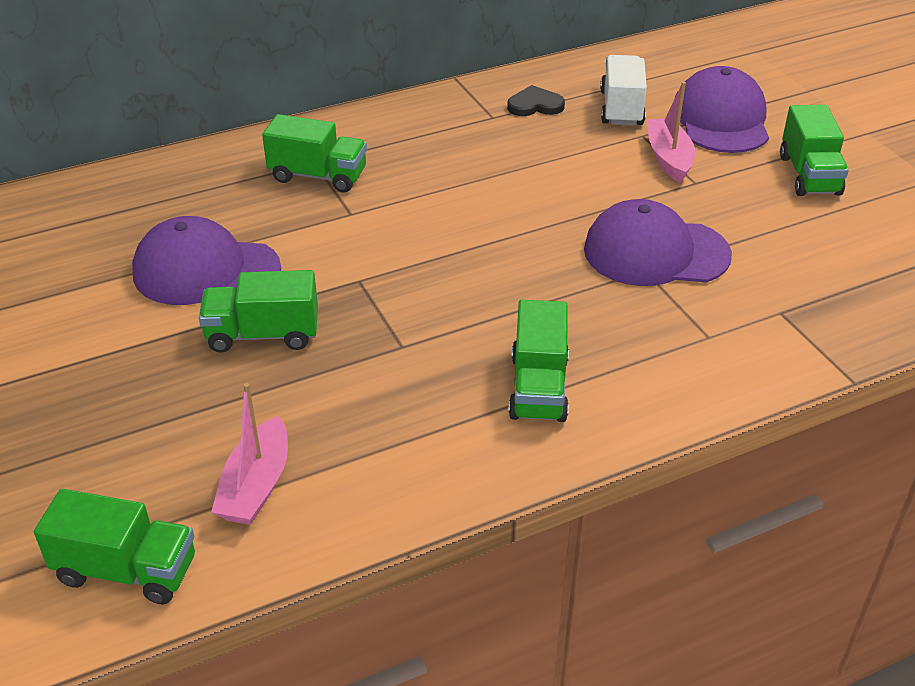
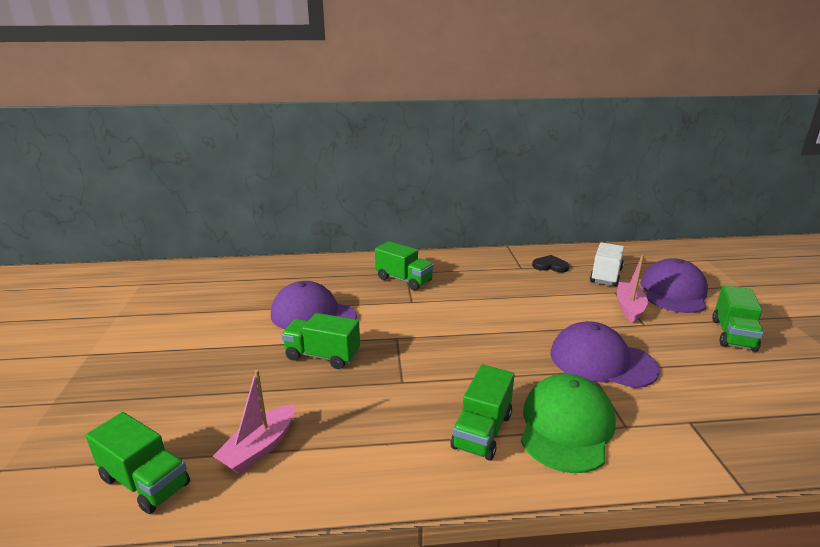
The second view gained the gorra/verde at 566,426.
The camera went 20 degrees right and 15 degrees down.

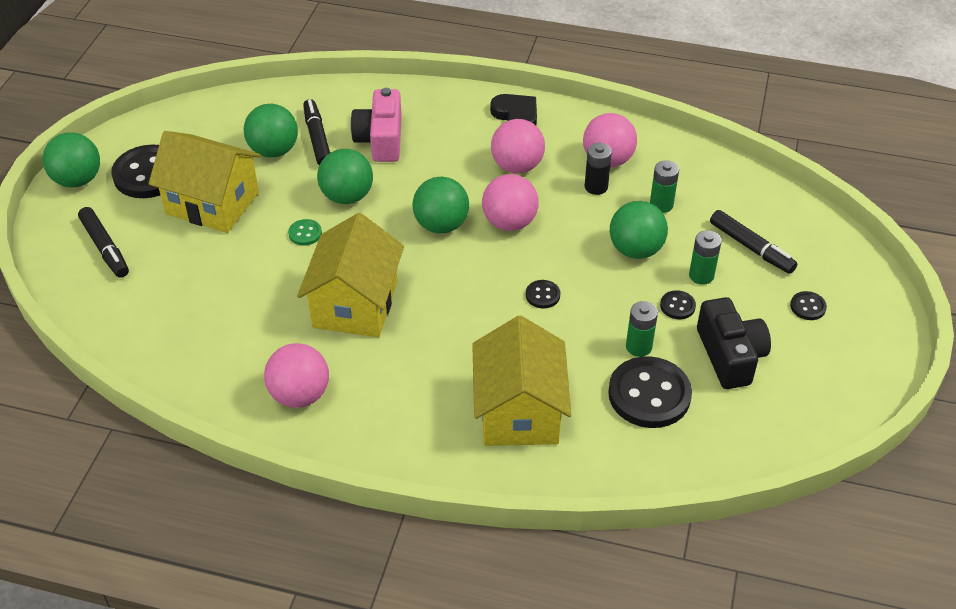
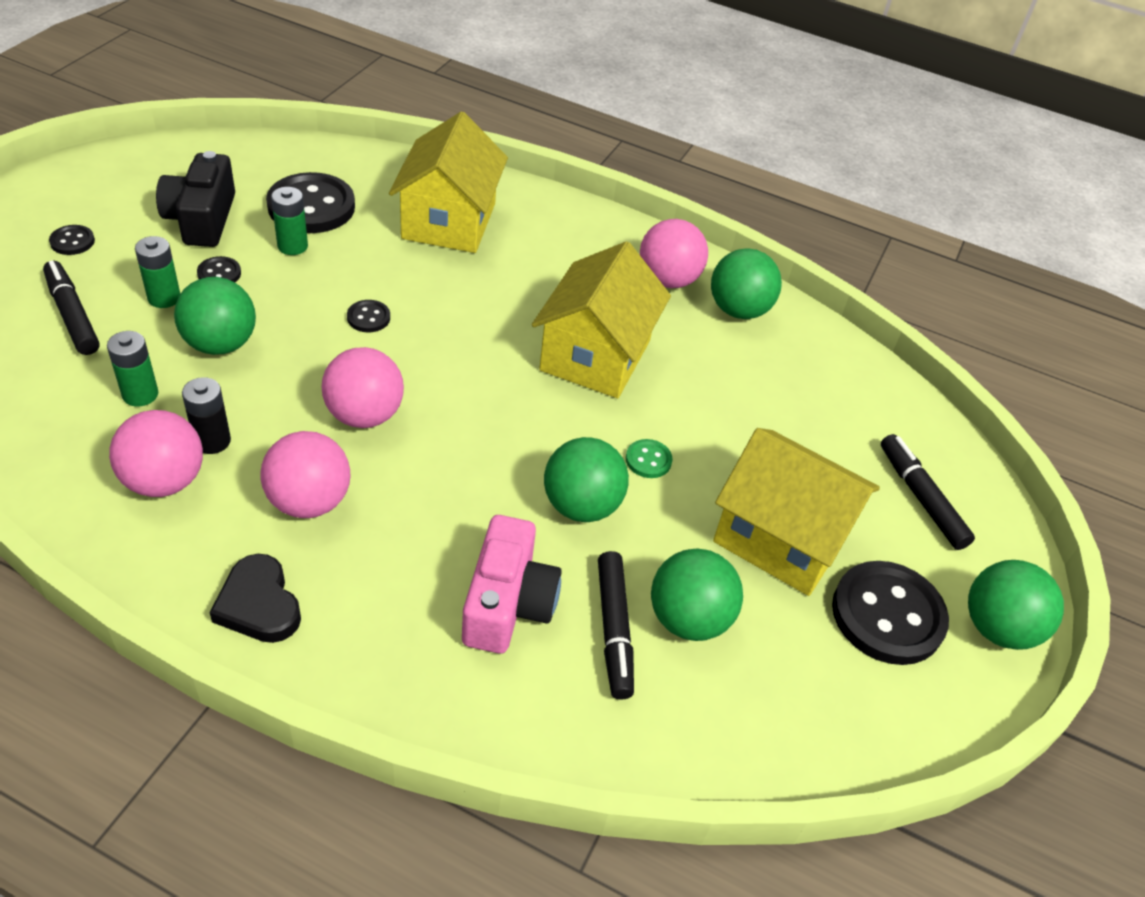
The pelota/verde ended up elsewhere, having gone from 441,225 to 738,310.
The camera went 175 degrees left and 0 degrees up.

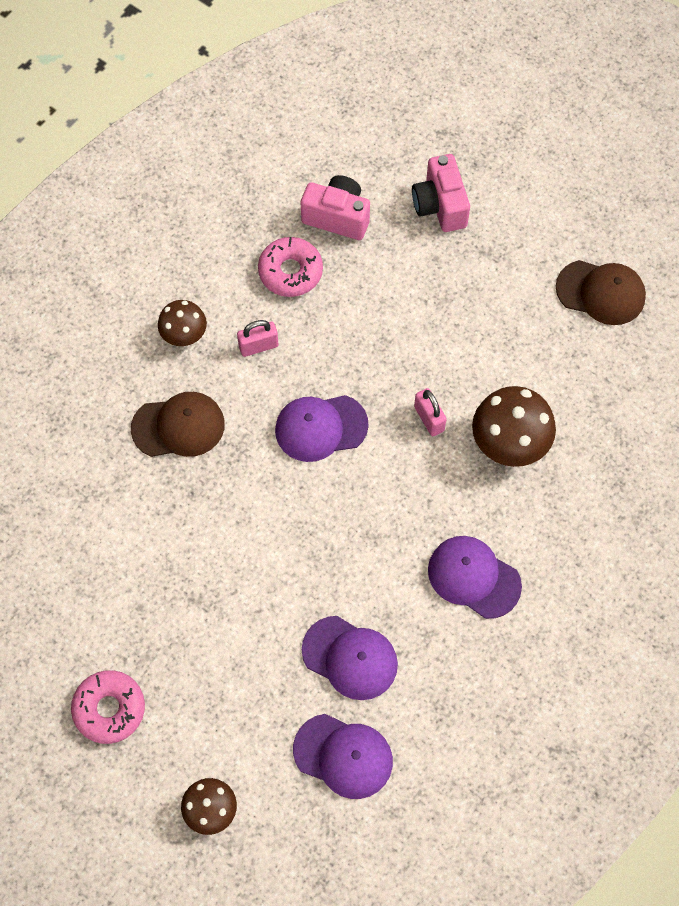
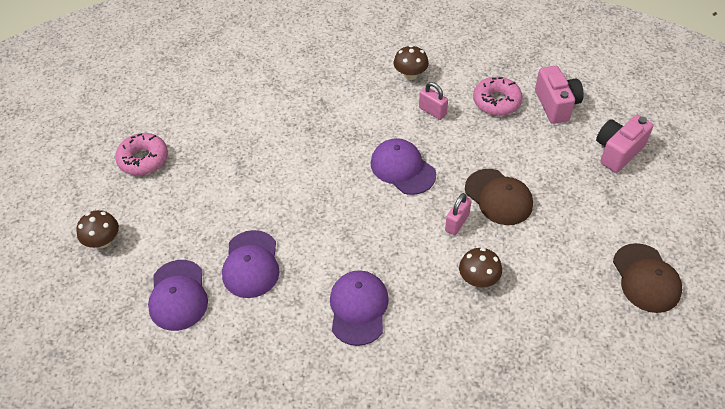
The size of the seta/marrón at 509,442 changed by a factor of 0.61.
The gorra/marrón ended up elsewhere, having gone from 178,426 to 498,197.
The camera went 60 degrees right and 15 degrees down.

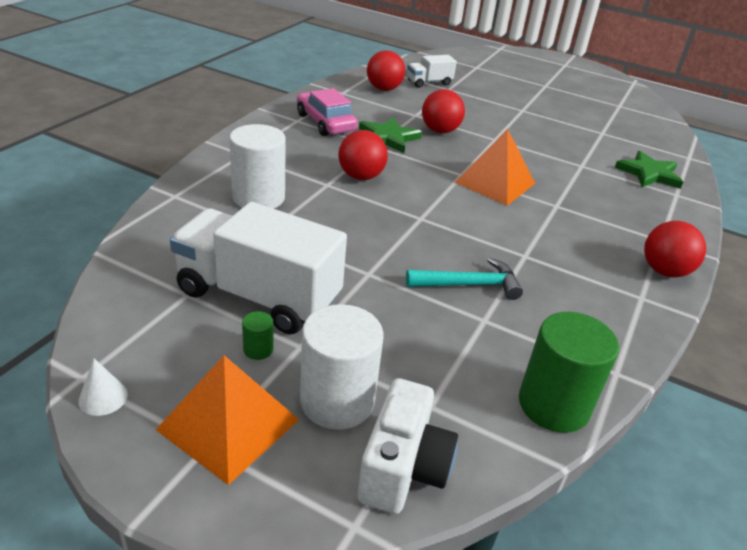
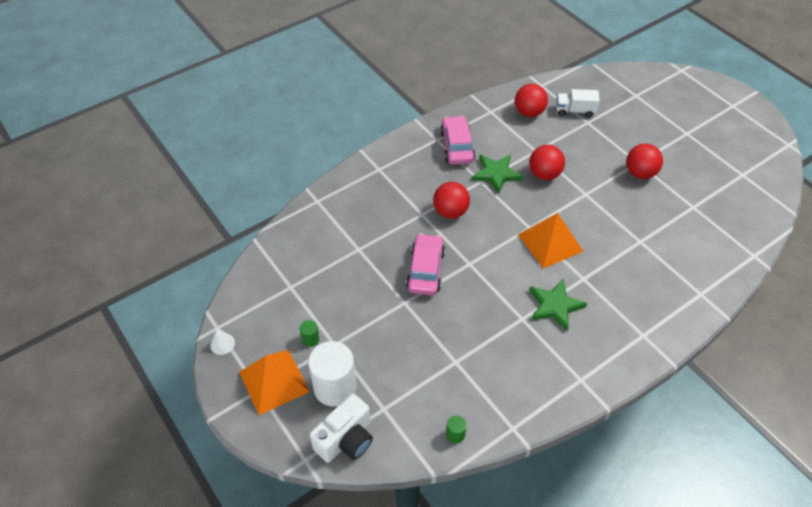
The second view gained the coche/rosa at 425,270.
The size of the cilindro/verde at 553,405 changed by a factor of 0.43.
The estrella/verde ended up elsewhere, having gone from 649,173 to 555,305.
The pelota/rojo ended up elsewhere, having gone from 664,271 to 640,173.
The second view lost the camión/blanco at 258,296.
The second view lost the cilindro/blanco at 258,198.
The second view lost the martillo/turquesa at 469,285.
The camera went 30 degrees right and 15 degrees up.

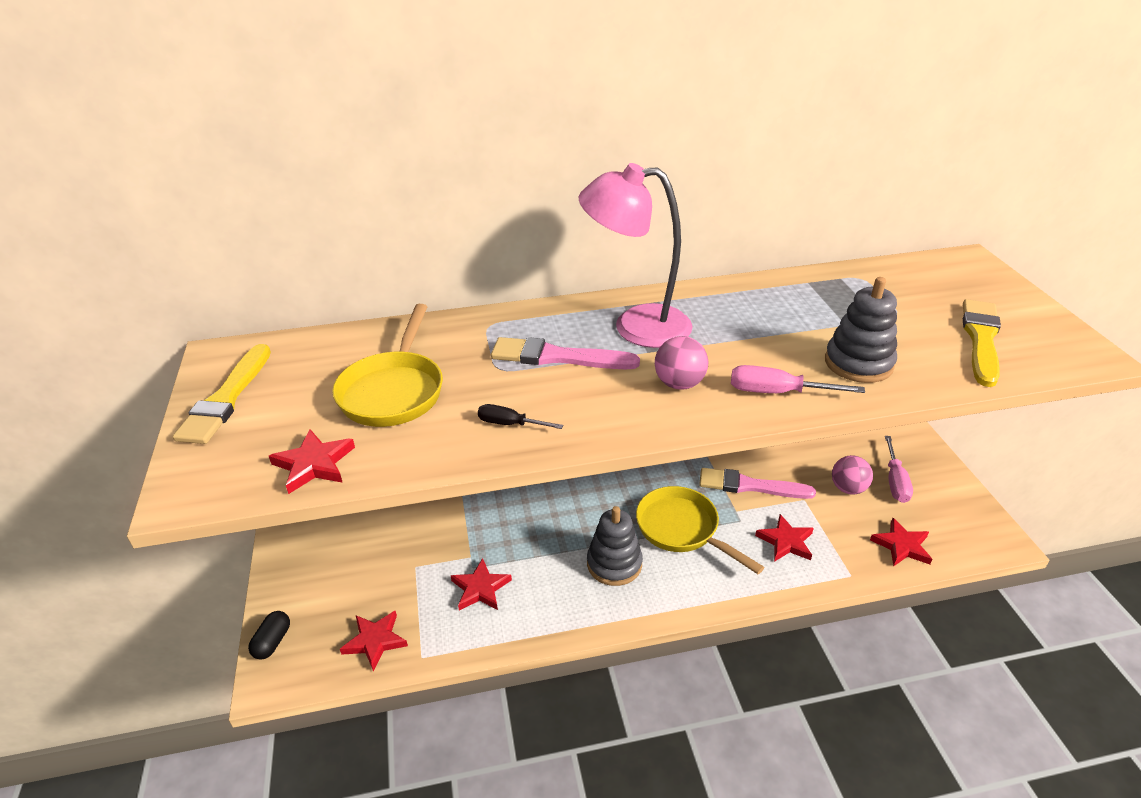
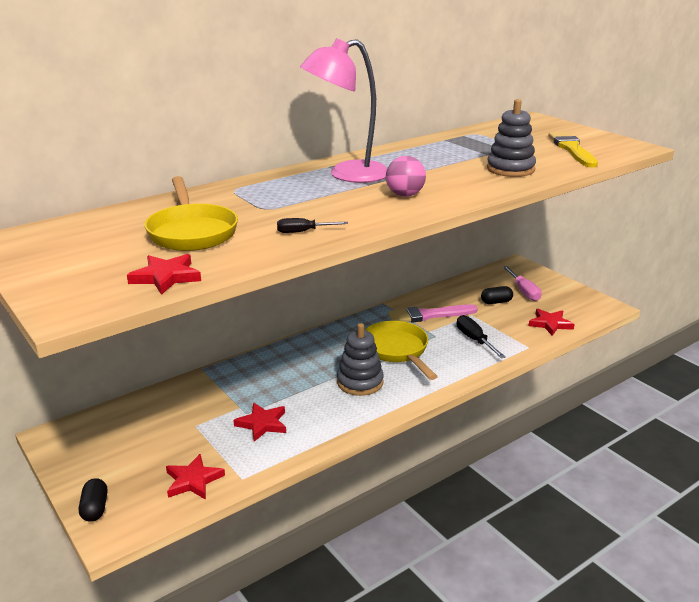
The sartén/amarillo at 682,529 ended up facing another way, 45 degrees clockwise from before.
Where the estrella/rojo stood at 786,541, the destornillador/negro came to stand at 474,340.
Where the pelota/rosa stood at 848,488, the cápsula/negro came to stand at 496,302.
The second view lost the pincel/amarillo at 226,398.
The second view lost the pincel/rosa at 557,357.
The second view lost the destornillador/rosa at 776,392.
The camera went 25 degrees left and 10 degrees down.

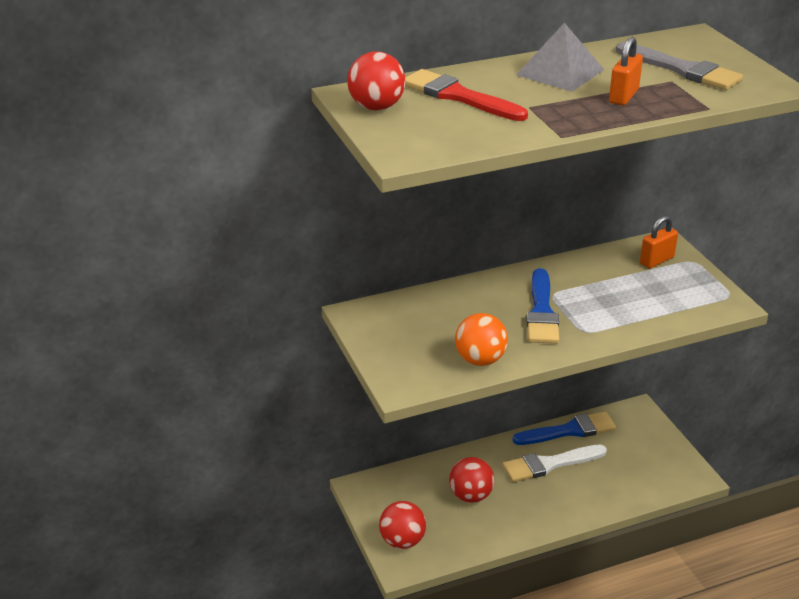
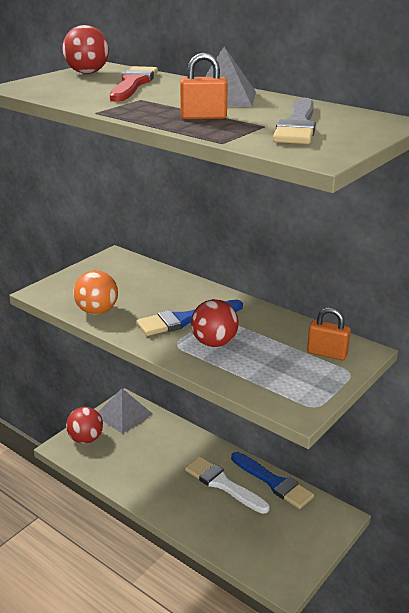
The second view gained the pirámide/gris at 123,414.
The pelota/rojo ended up elsewhere, having gone from 471,496 to 214,343.
The camera went 60 degrees right and 5 degrees down.

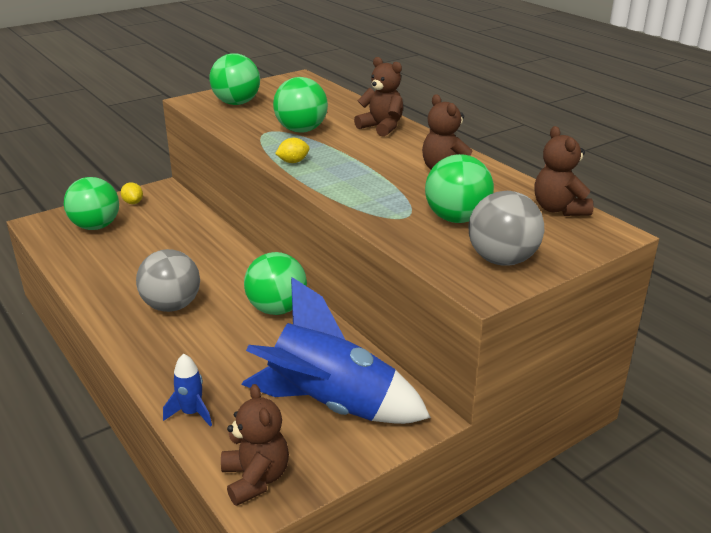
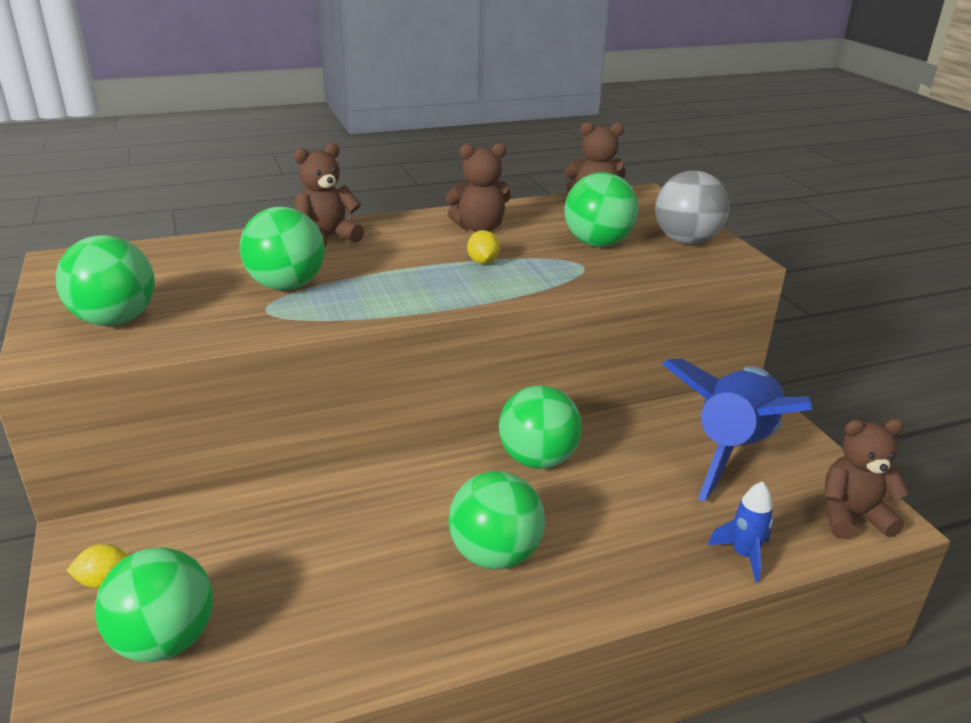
What was the pelota/gris at 172,306 turned into the pelota/verde at 495,554.
The limón/amarillo ended up elsewhere, having gone from 293,162 to 483,262.
The camera went 75 degrees left and 0 degrees up.

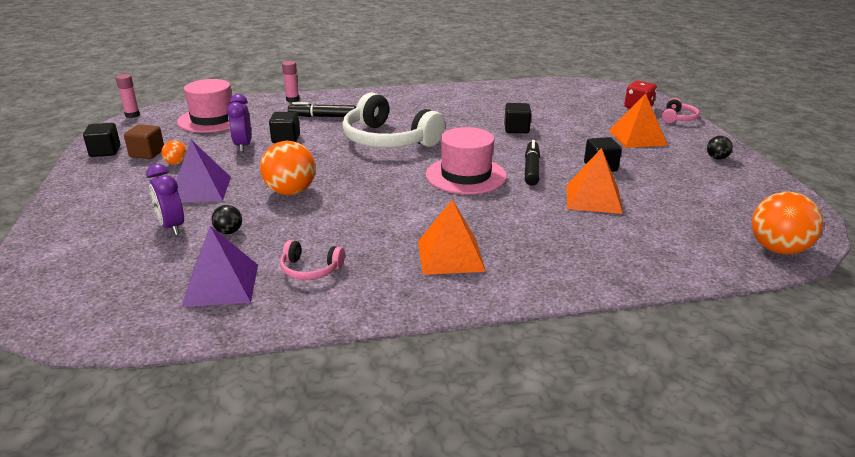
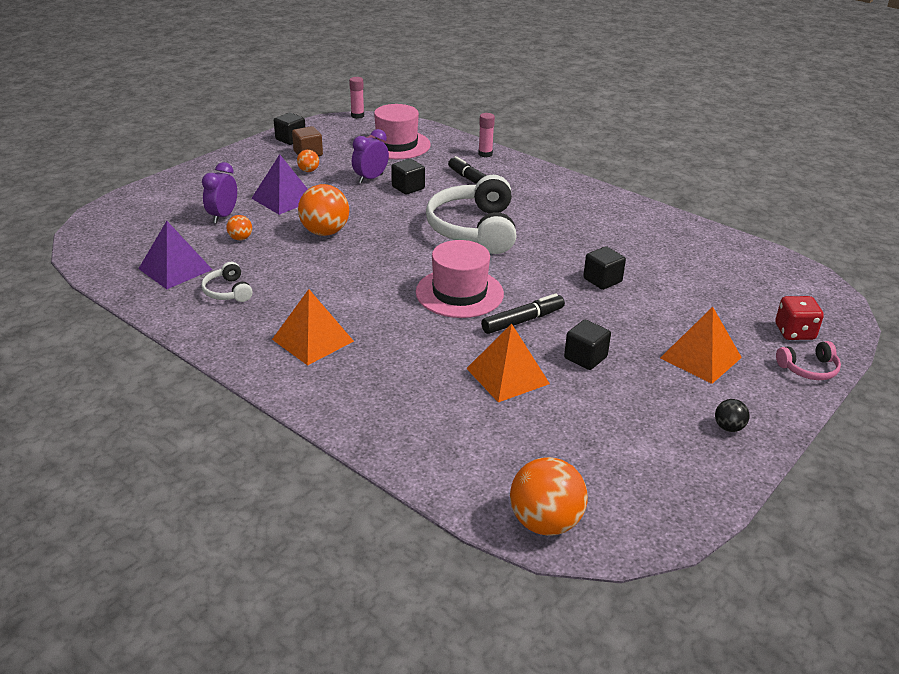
What was the auriculares/rosa at 310,269 turned into the auriculares/blanco at 228,291.
What was the pelota/negro at 229,232 turned into the pelota/naranja at 240,238.
The camera went 50 degrees right and 5 degrees up.

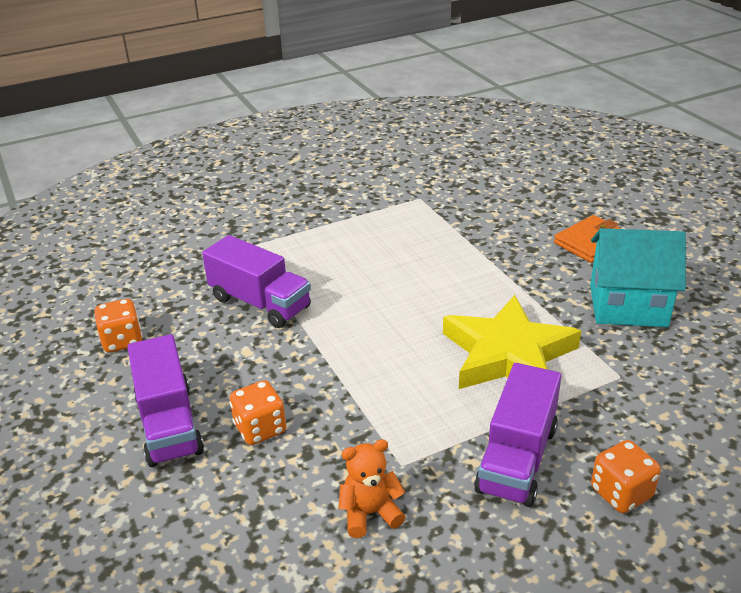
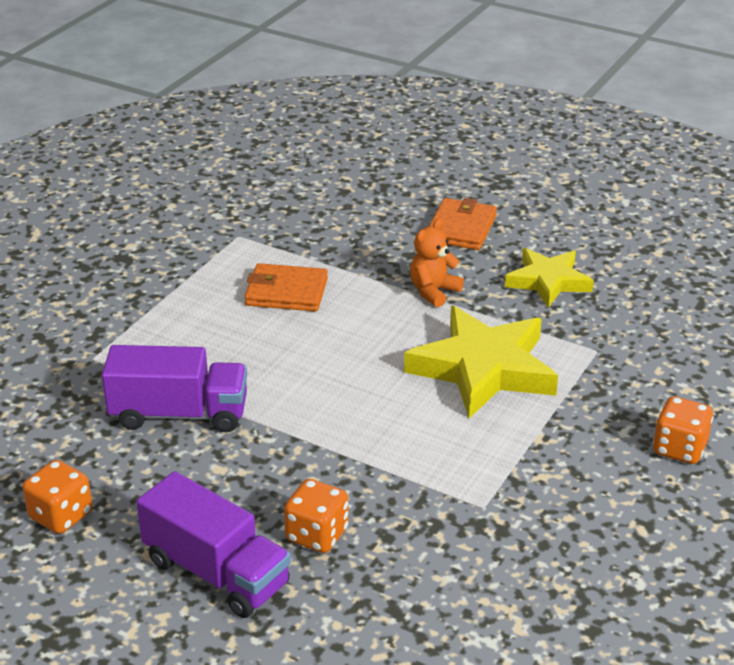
The second view gained the cartera/naranja at 286,292.
The osito/naranja ended up elsewhere, having gone from 370,513 to 433,291.
Where the casa/turquesa stood at 628,305, the estrella/amarillo came to stand at 548,281.
The second view lost the camión/morado at 517,459.
The camera went 35 degrees left and 0 degrees up.

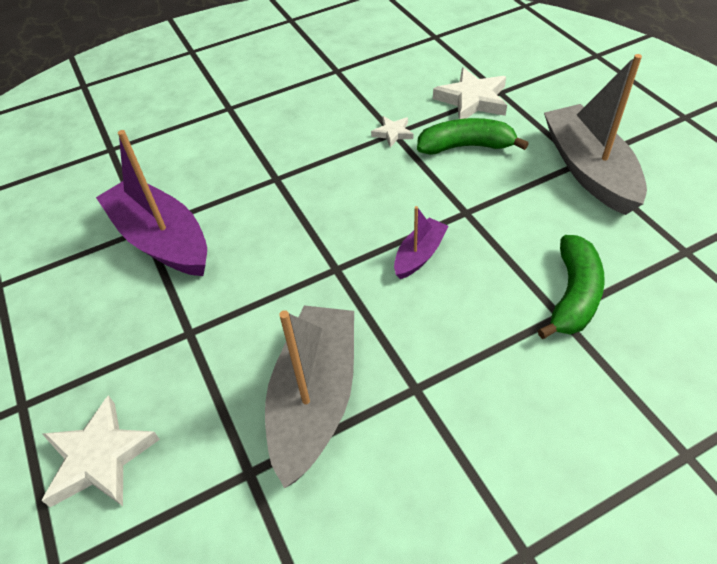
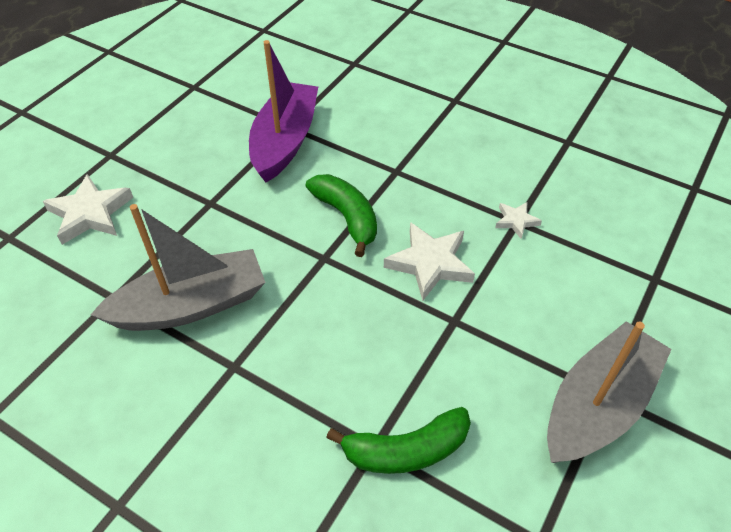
The plátano/verde ended up elsewhere, having gone from 466,146 to 347,217.
The estrella/blanco ended up elsewhere, having gone from 472,100 to 430,263.
The second view lost the barco/morado at 419,255.
The camera went 55 degrees right and 0 degrees up.

